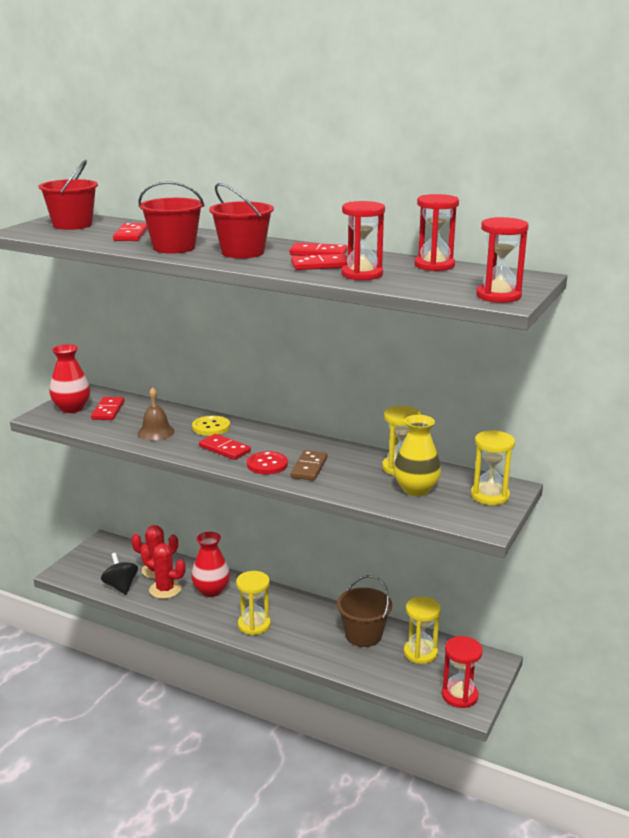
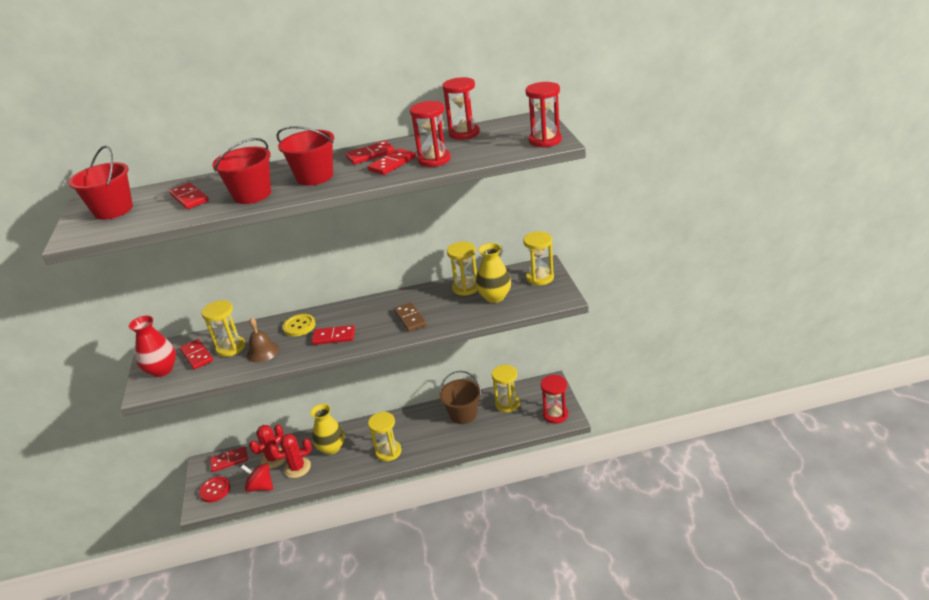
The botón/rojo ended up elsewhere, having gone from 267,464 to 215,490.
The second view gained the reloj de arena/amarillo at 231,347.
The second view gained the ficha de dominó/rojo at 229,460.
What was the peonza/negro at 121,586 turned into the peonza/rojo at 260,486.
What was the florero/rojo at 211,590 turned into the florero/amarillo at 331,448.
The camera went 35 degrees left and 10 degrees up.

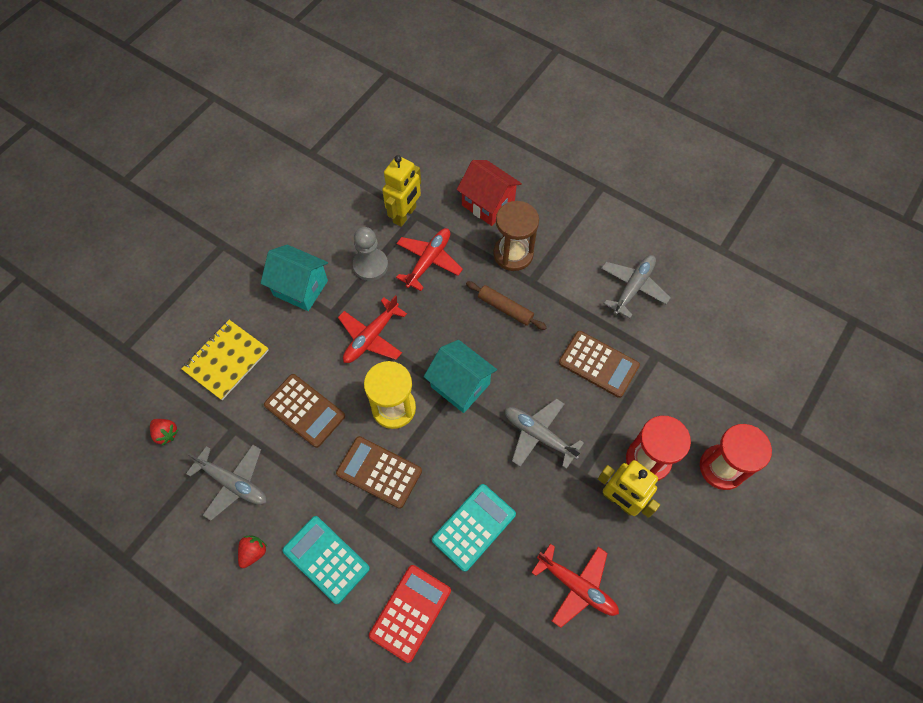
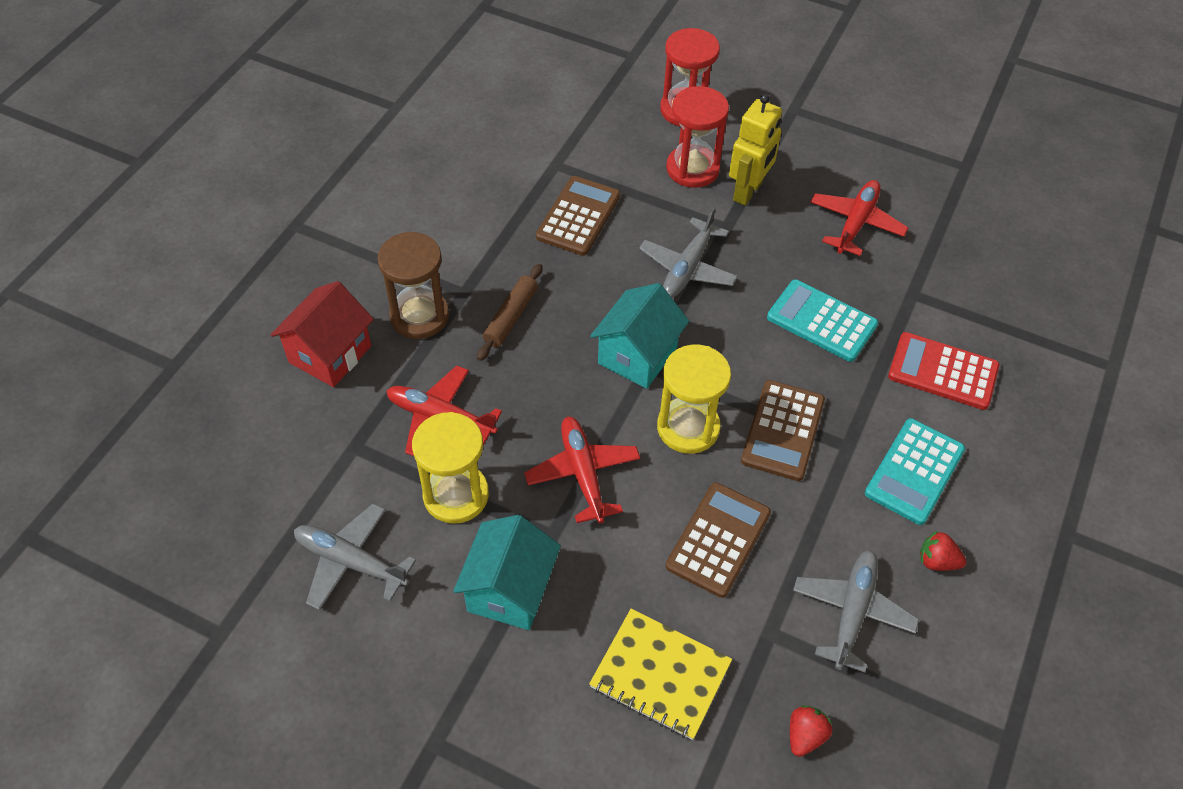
The avión/gris ended up elsewhere, having gone from 633,287 to 350,562.
Where the peón/gris stood at 370,265, the reloj de arena/amarillo came to stand at 456,495.
The avión/rojo at 371,337 ended up facing another way, 135 degrees counterclockwise from before.
The second view lost the robot/amarillo at 405,215.
The camera went 100 degrees left and 10 degrees down.

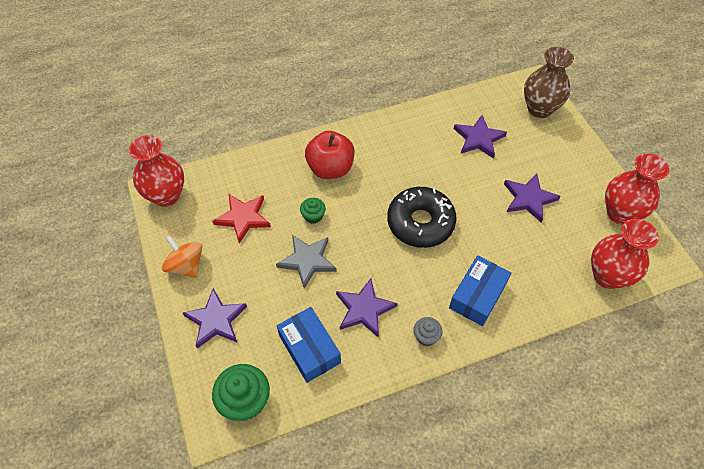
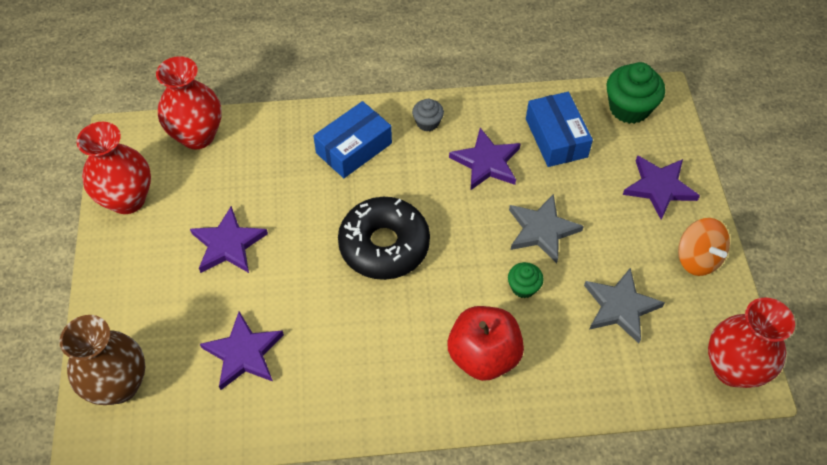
What was the estrella/rojo at 243,218 turned into the estrella/gris at 620,307.
The camera went 165 degrees left and 0 degrees up.

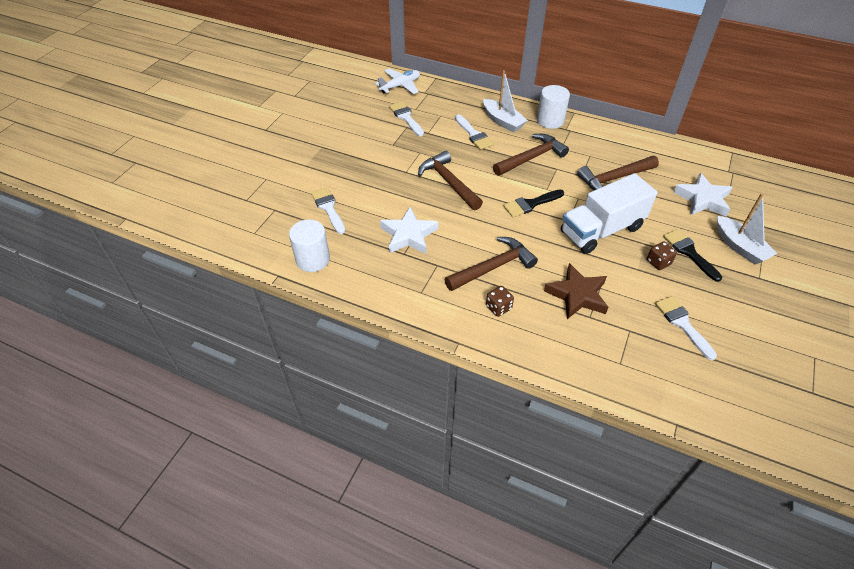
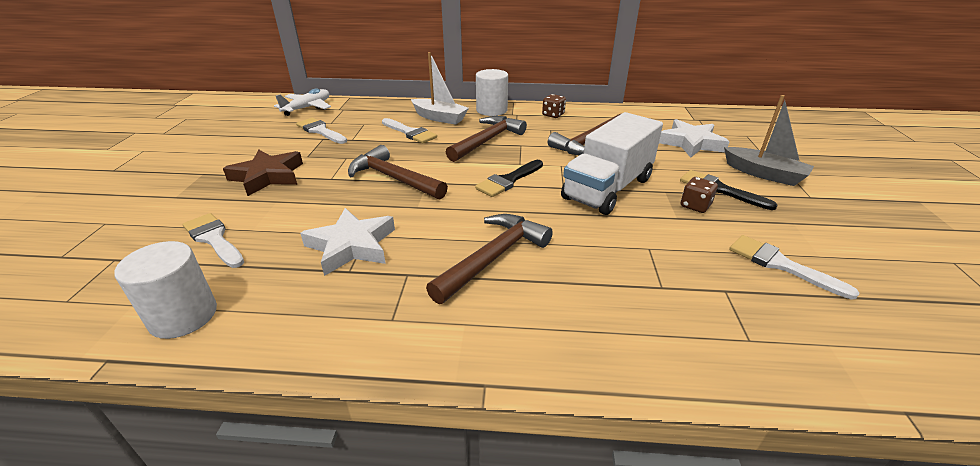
The estrella/marrón ended up elsewhere, having gone from 577,295 to 268,176.
The dado/marrón ended up elsewhere, having gone from 498,307 to 553,115.
What was the barco/blanco at 740,247 turned into the barco/gris at 764,174.
The camera went 20 degrees left and 15 degrees down.

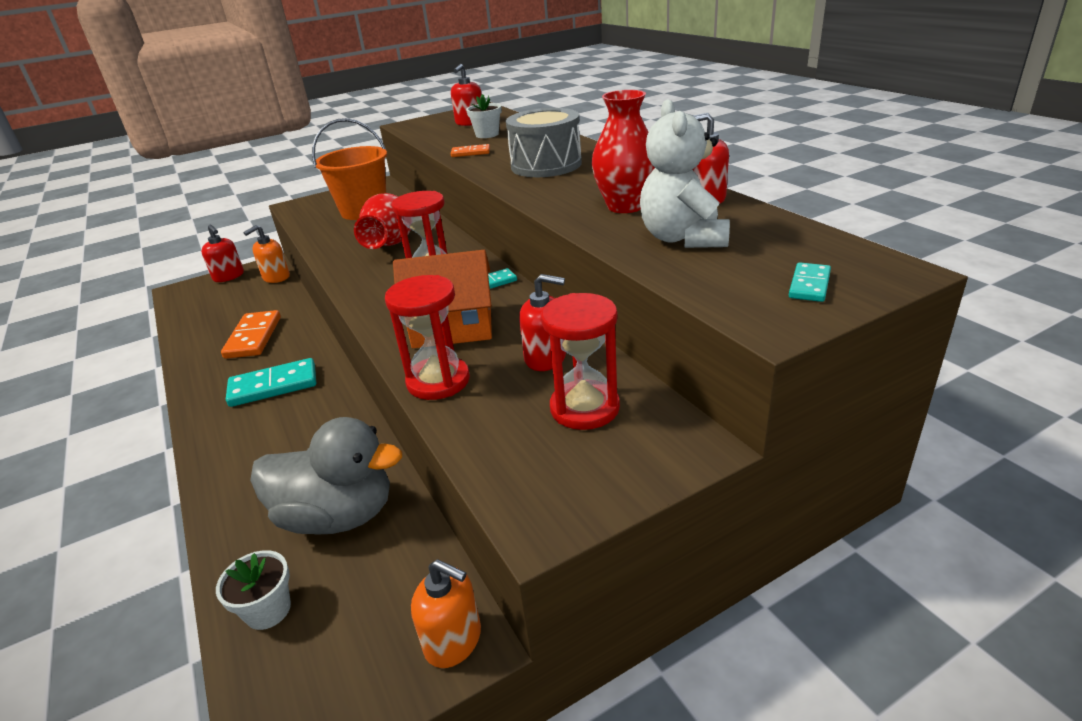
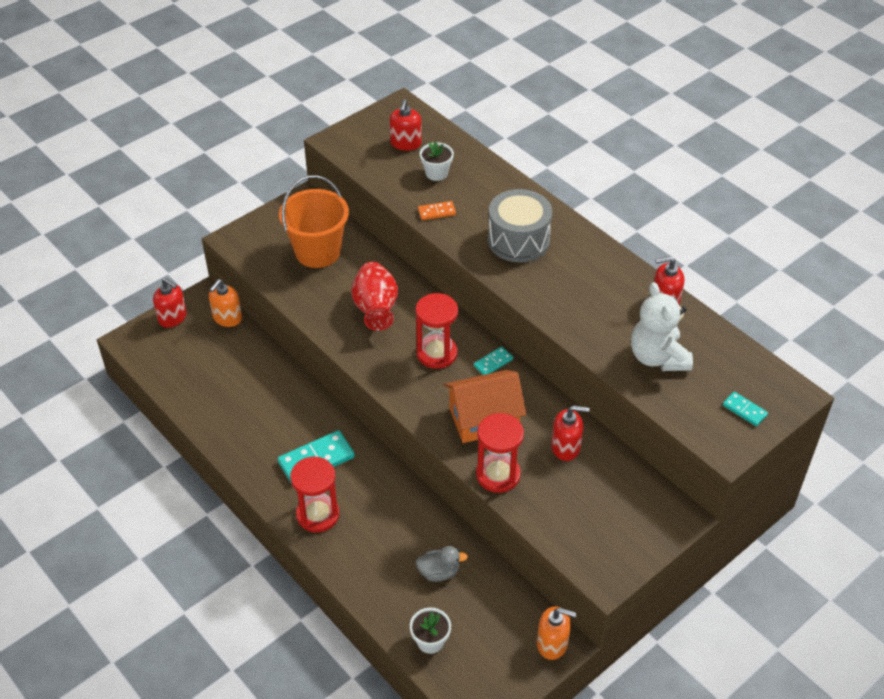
The reloj de arena/rojo ended up elsewhere, having gone from 584,408 to 318,514.
The size of the pato/gris at 338,515 changed by a factor of 0.48.
The ficha de dominó/turquesa at 809,285 ended up facing another way, 60 degrees counterclockwise from before.
The second view lost the ficha de dominó/naranja at 254,337.
The second view lost the florero/rojo at 625,206.
The camera went 15 degrees left and 15 degrees up.

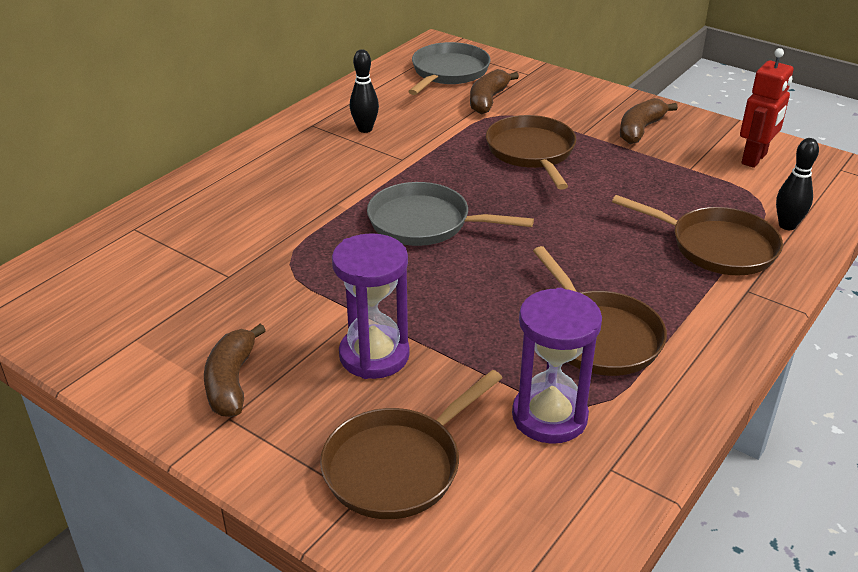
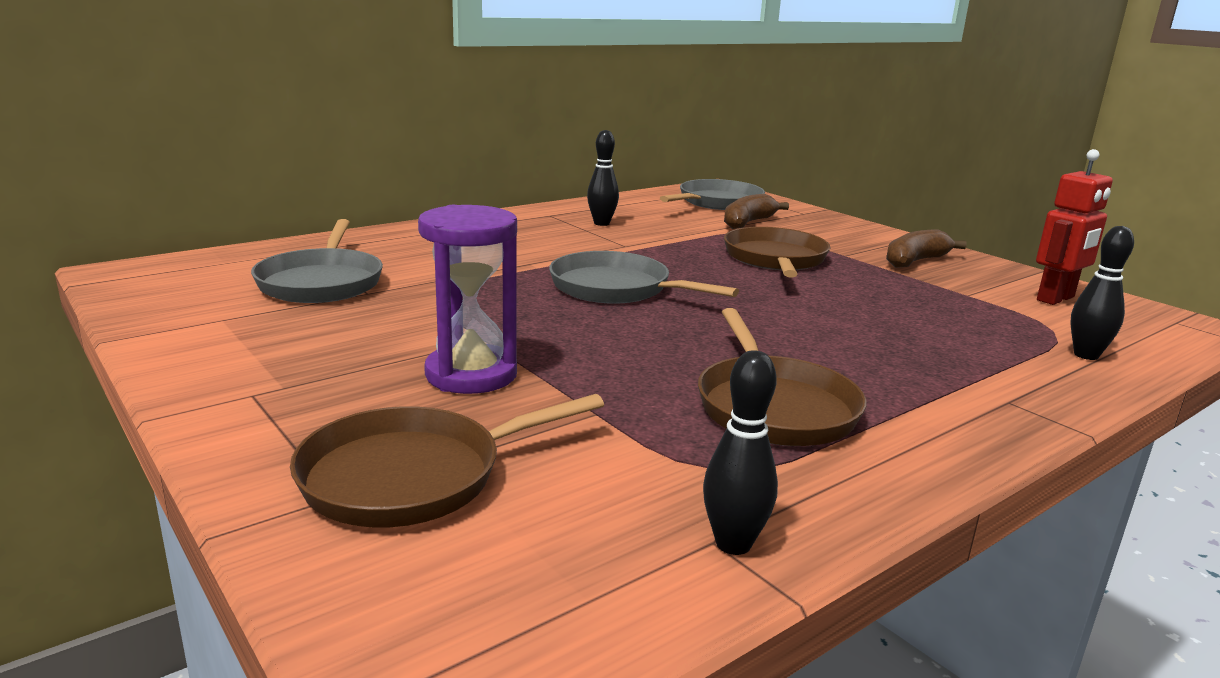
The second view gained the sartén/gris at 321,282.
The second view gained the bolo/negro at 733,544.
The second view lost the plátano/marrón at 232,382.
The second view lost the reloj de arena/morado at 549,416.
The second view lost the sartén/marrón at 717,247.
The camera went 15 degrees right and 15 degrees down.

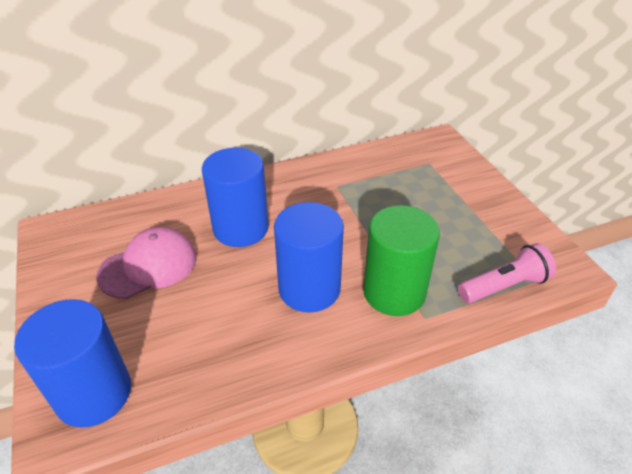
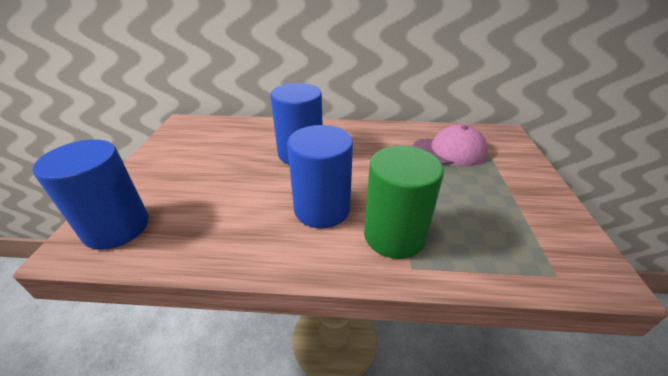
The gorra/rosa ended up elsewhere, having gone from 148,266 to 449,151.
The second view lost the lámpara de mano/rosa at 504,286.
The camera went 25 degrees right and 5 degrees down.

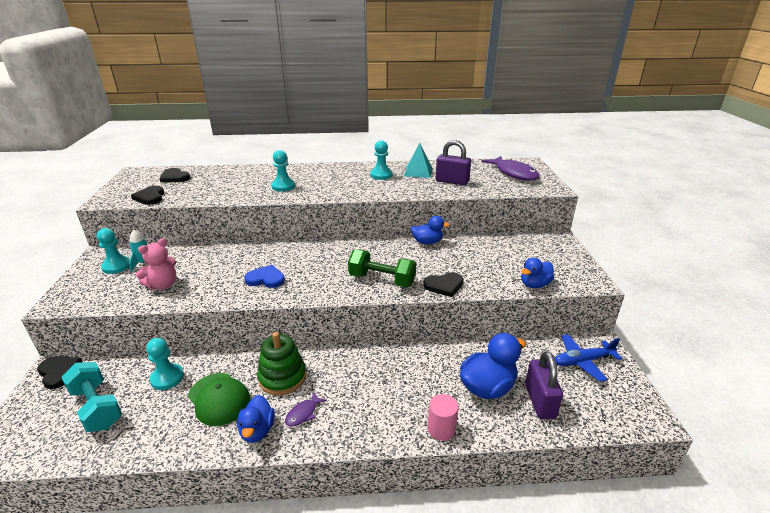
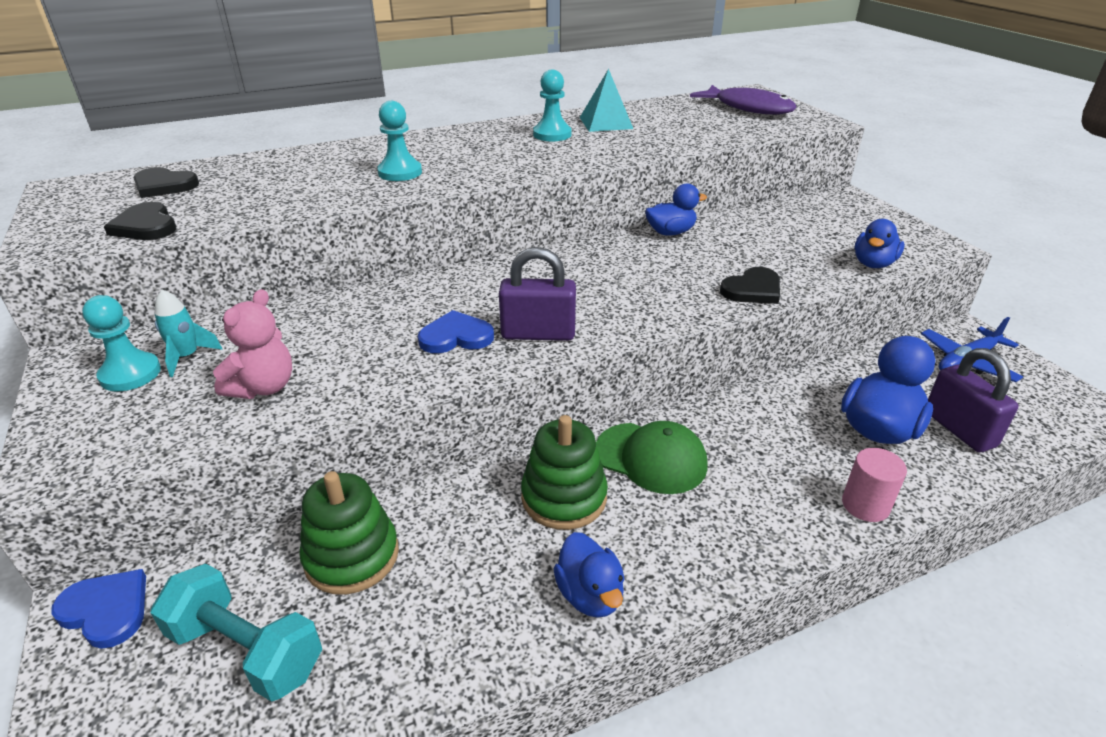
What was the corazón/negro at 59,372 turned into the corazón/azul at 106,610.
Where the peón/turquesa stood at 167,378, the juguete apilable/verde came to stand at 352,556.
The candado/morado ended up elsewhere, having gone from 452,181 to 538,334.
The gorra/verde ended up elsewhere, having gone from 219,399 to 651,458.
The second view lost the pez/morado at 303,413.
The second view lost the mancuerna/verde at 382,280.
The camera went 20 degrees left and 5 degrees up.

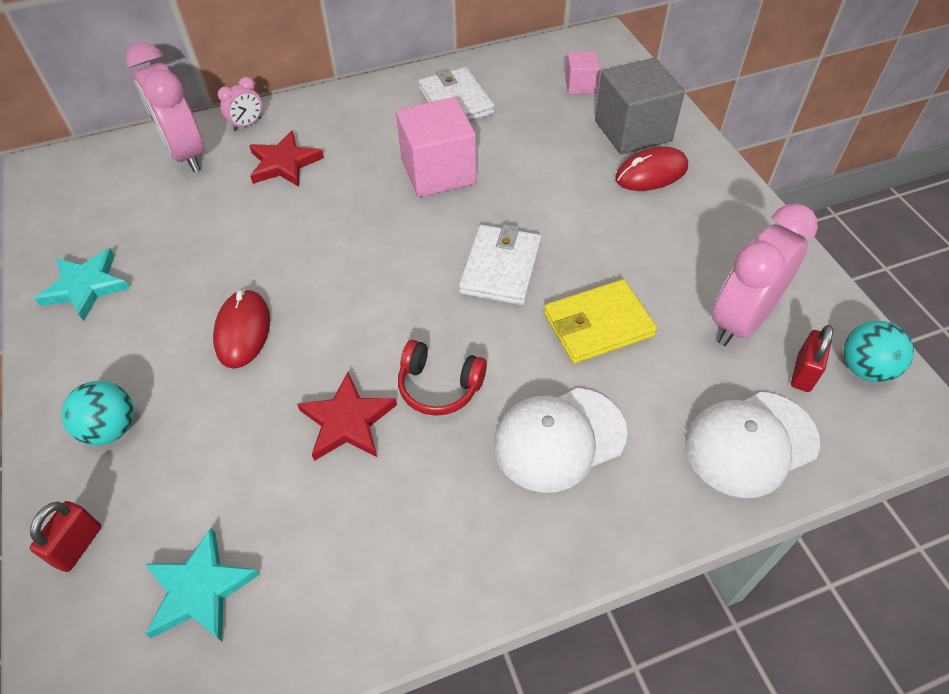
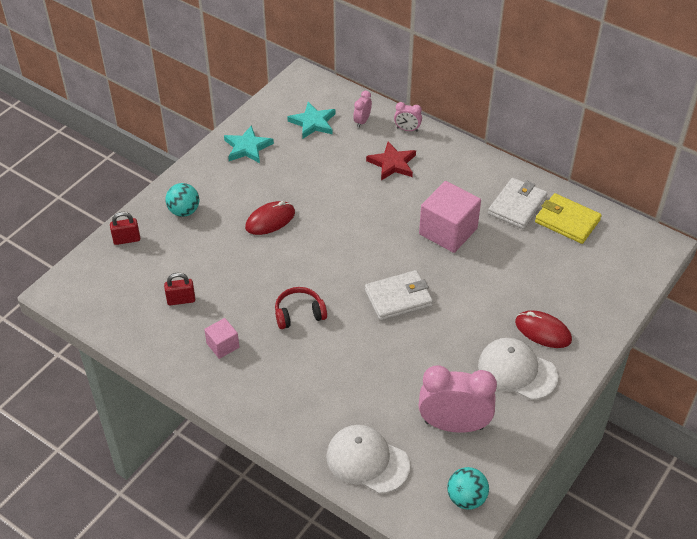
The candado/rojo ended up elsewhere, having gone from 803,373 to 181,300.
The cubo/rosa ended up elsewhere, having gone from 580,85 to 223,345.
The auriculares/rojo at 439,386 ended up facing another way, 90 degrees clockwise from before.
The estrella/turquesa ended up elsewhere, having gone from 199,589 to 313,122.
The size of the despertador/rosa at 186,154 changed by a factor of 0.47.
The gorra/blanco ended up elsewhere, having gone from 559,439 to 517,371.
The cartera/amarillo ended up elsewhere, having gone from 598,325 to 567,221.
The second view lost the estrella/rojo at 347,421.
The second view lost the cubo/gris at 632,131.
The camera went 55 degrees right and 5 degrees down.

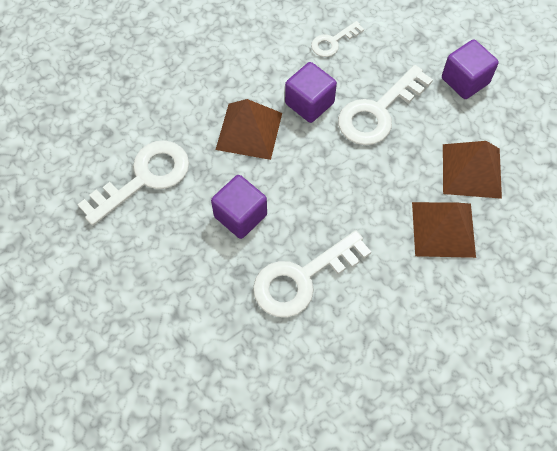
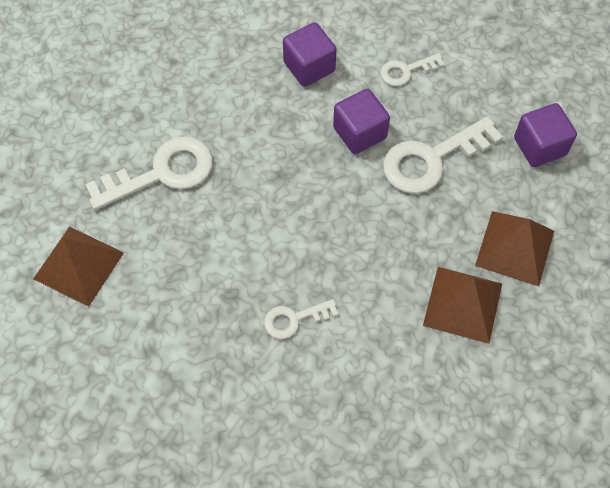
The pirámide/marrón ended up elsewhere, having gone from 249,131 to 78,265.
The size of the llave/blanco at 302,278 changed by a factor of 0.54.
The cubo/morado ended up elsewhere, having gone from 240,216 to 309,67.
The camera went 15 degrees right and 0 degrees up.

